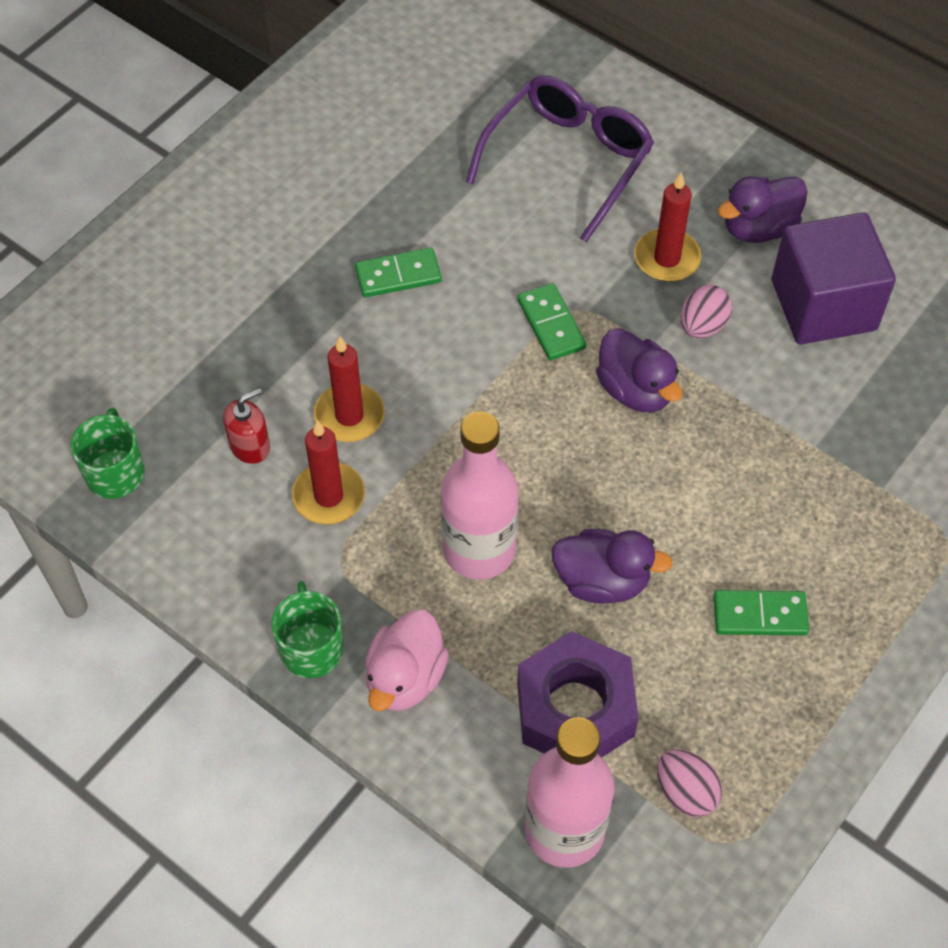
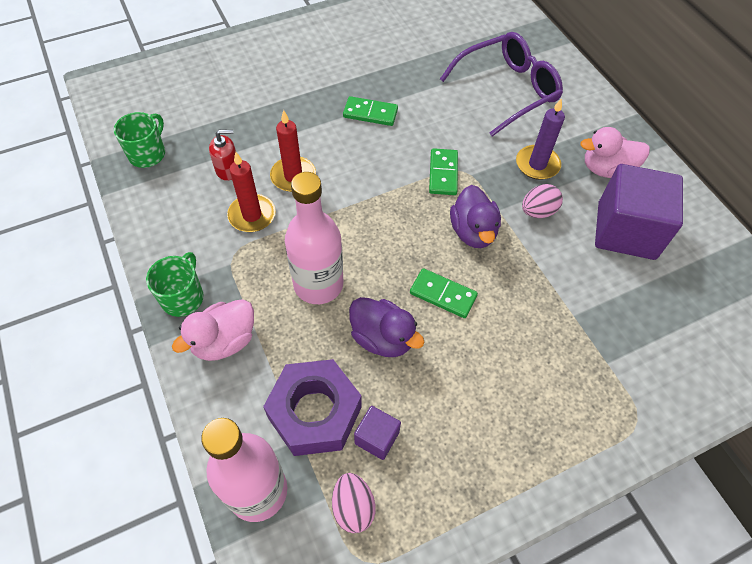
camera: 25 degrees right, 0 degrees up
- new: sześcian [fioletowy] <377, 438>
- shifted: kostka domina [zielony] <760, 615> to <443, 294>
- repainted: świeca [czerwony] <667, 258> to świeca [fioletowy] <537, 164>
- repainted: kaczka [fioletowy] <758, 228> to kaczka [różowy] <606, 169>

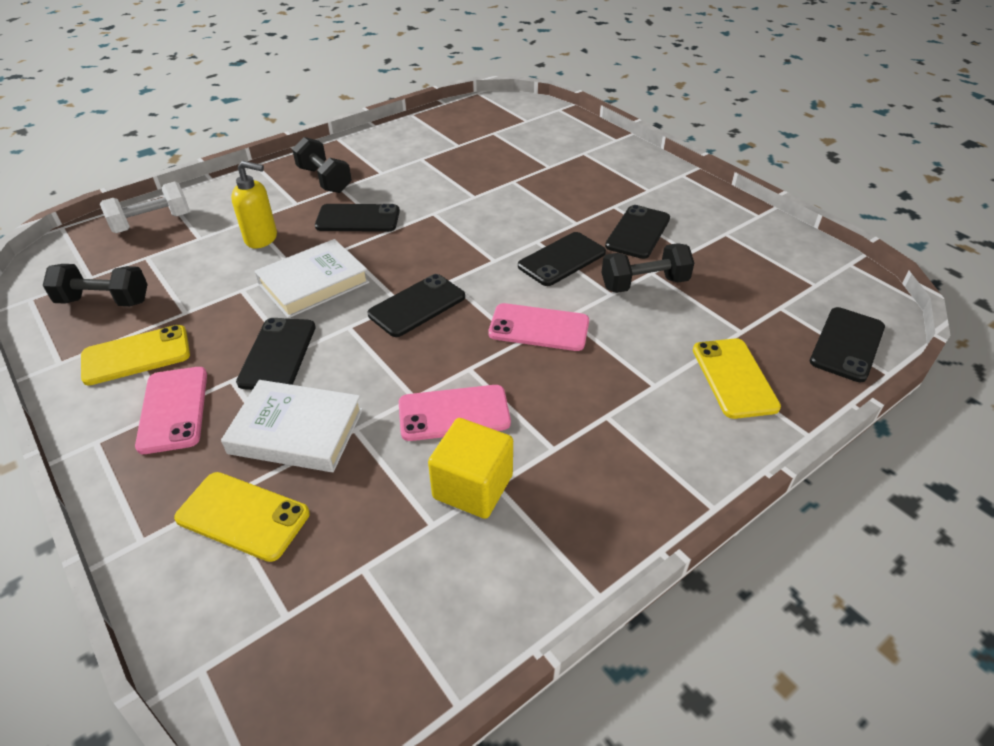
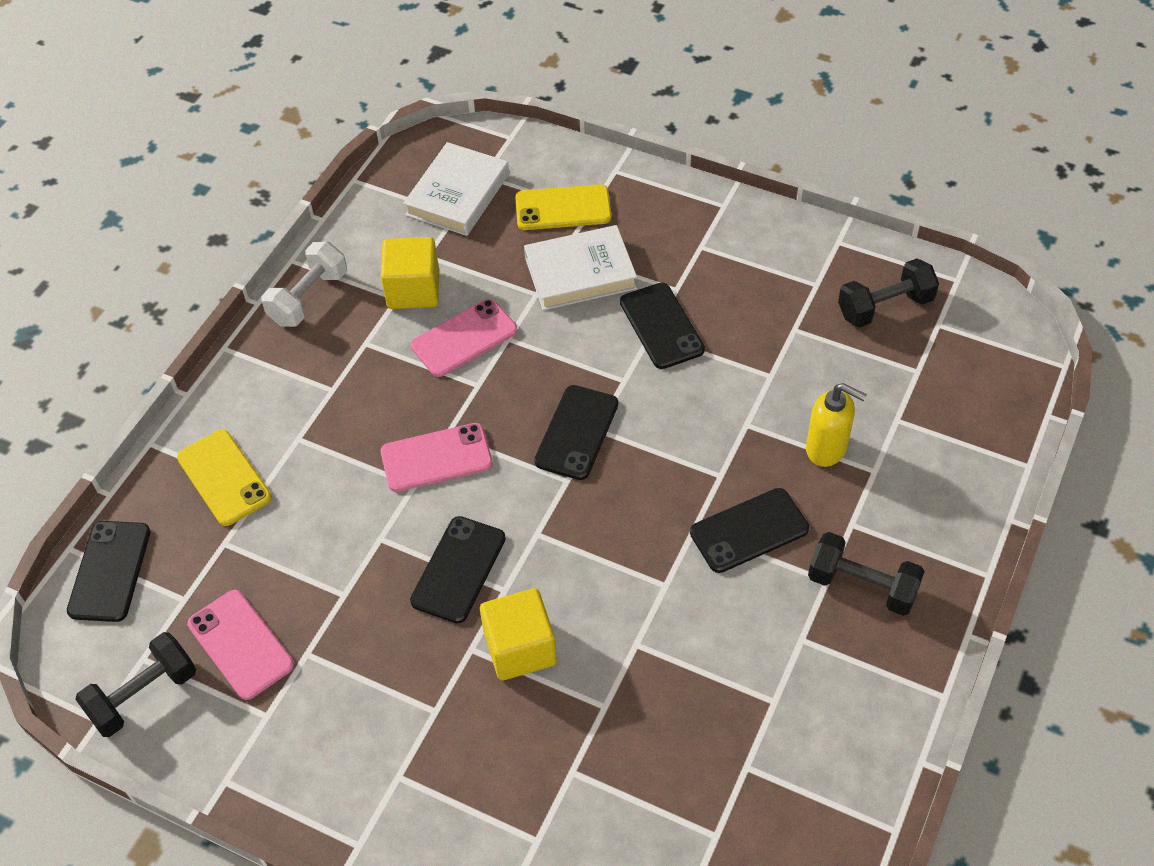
camera: 155 degrees right, 10 degrees up
- shifted: hantel [czarny] <644, 284> to <143, 695>
- shifted: telefon [różowy] <173, 409> to <240, 644>
- shifted: hantel [biały] <152, 223> to <308, 298>
- shifted: książka [biały] <314, 283> to <457, 194>
- new: sześcian [żółty] <520, 648>
- rotated: dozownik mydła [żółty] <262, 239> = <827, 449> 135 degrees counterclockwise
- gone: telefon [żółty] <136, 355>
- gone: telefon [czarny] <638, 232>

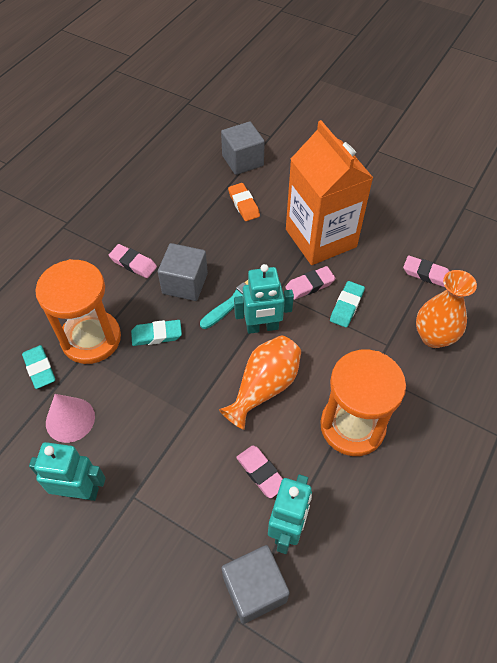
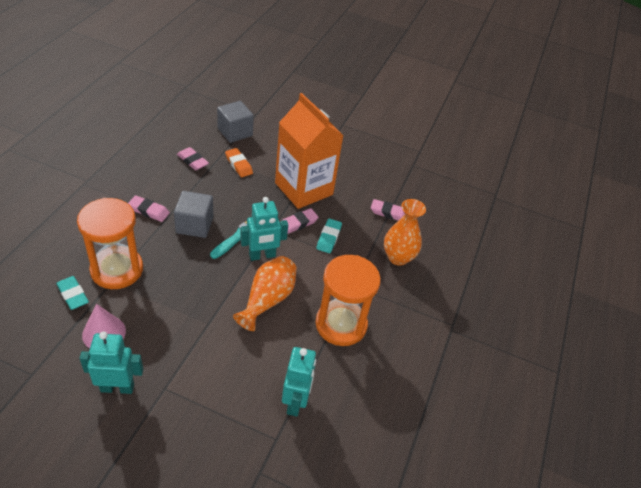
camera: 15 degrees left, 10 degrees down
- shifted: gumka do mazania [różowy] <261, 473> to <192, 161>
- gone: gumka do mazania [turkusowy] <156, 335>
- gone: sześcian [szary] <254, 589>

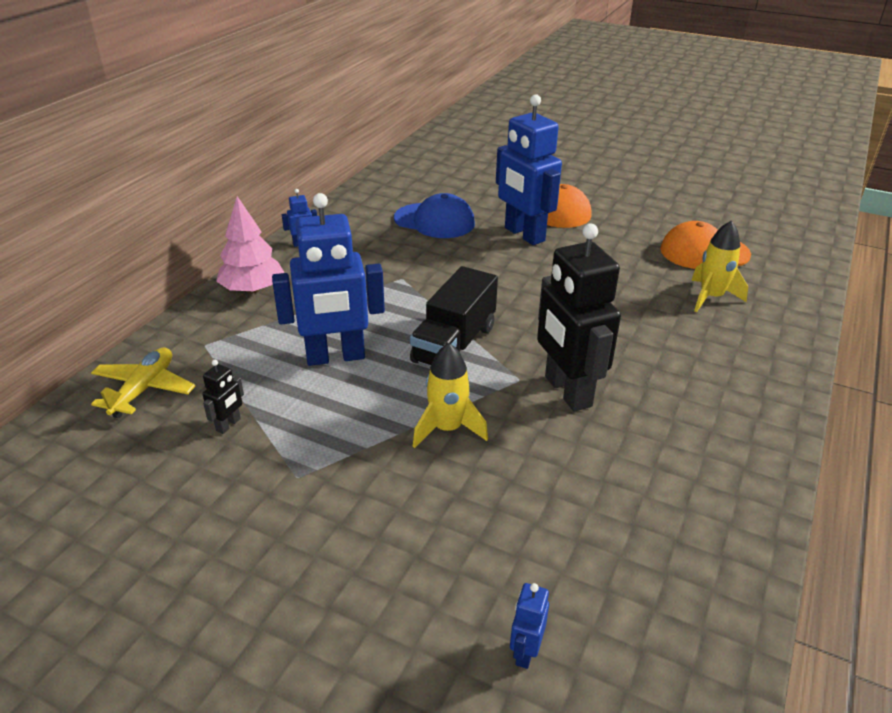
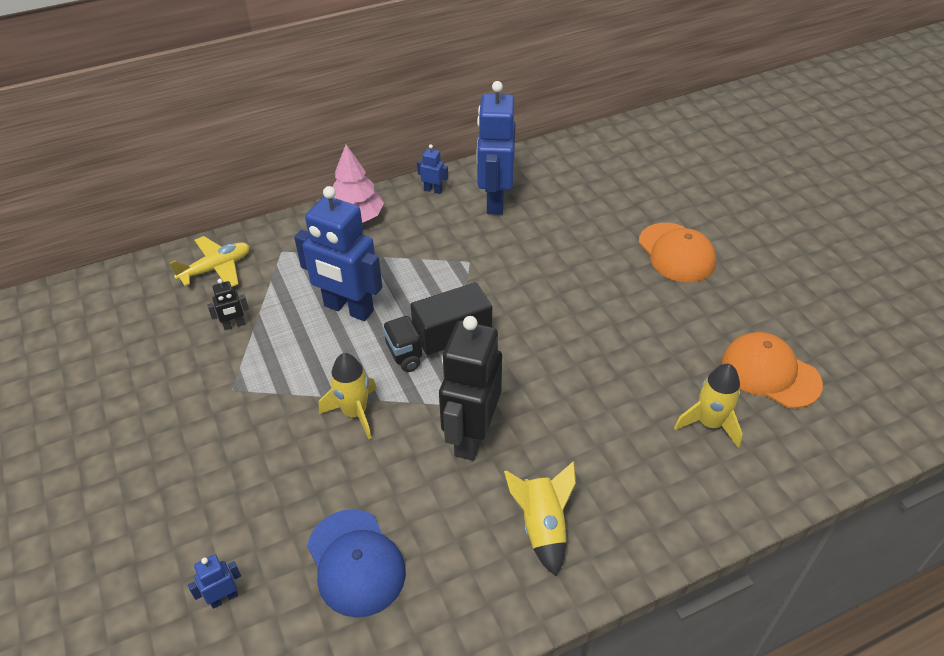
camera: 40 degrees right, 10 degrees up
- shifted: czapka [niebieski] <434, 221> to <355, 562>
- shifted: robot [niebieski] <524, 234> to <495, 201>
- new: rakieta [żółty] <542, 527>

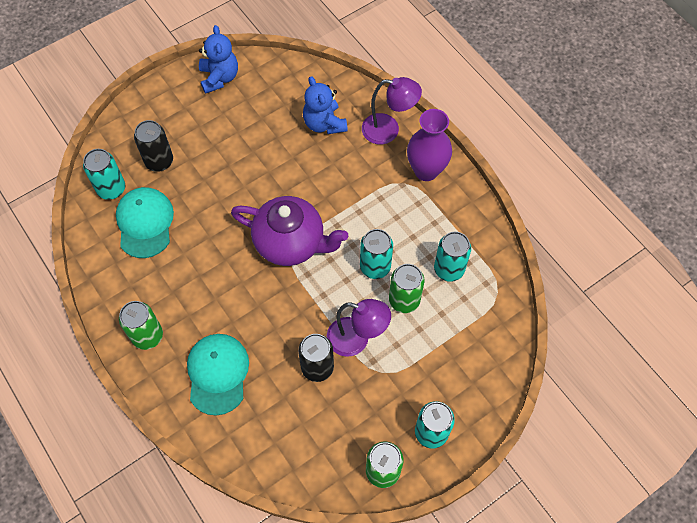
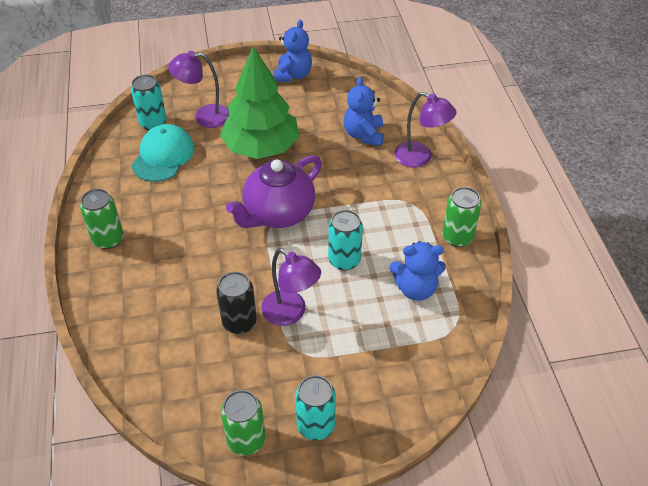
camera: 25 degrees right, 15 degrees down
- swapped: puszka [czarny] <159, 161> to lampka [fioletowy] <204, 117>
- new: drzewko [zielony] <261, 147>
- rotated: imbryk [fioletowy] <291, 243> = <278, 213> 90 degrees clockwise
- swapped: puszka [turkusowy] <449, 269> to miś [niebieski] <415, 288>
- shifted: puszka [zielony] <404, 300> to <457, 237>
- gone: czapka [turkusowy] <217, 374>
- gone: wazon [fioletowy] <426, 170>

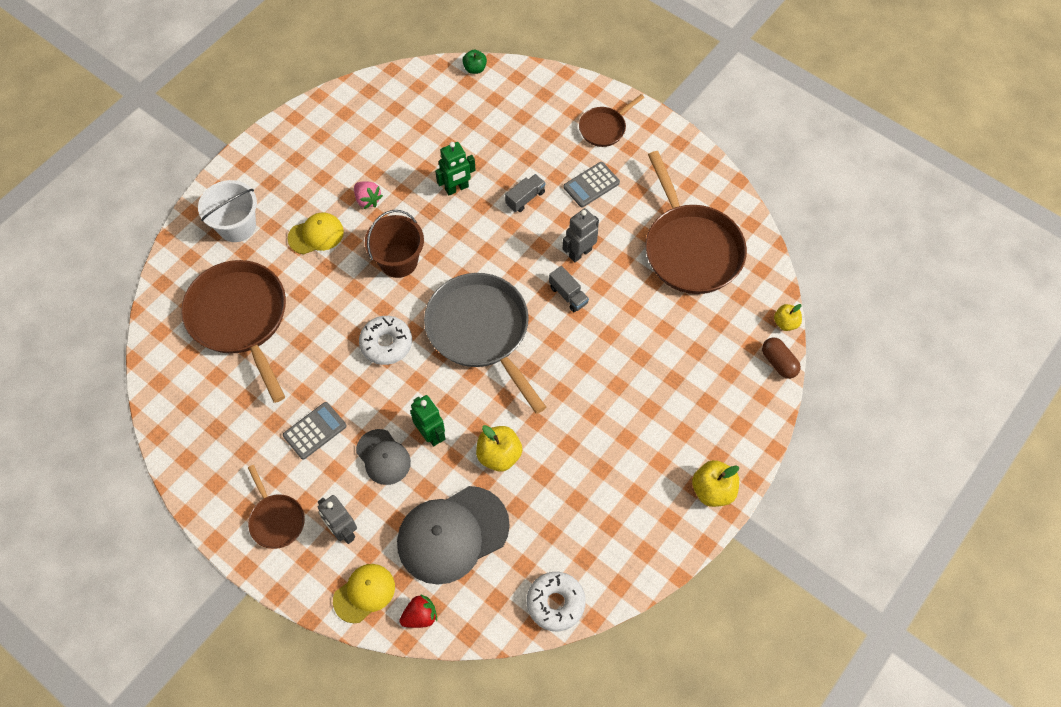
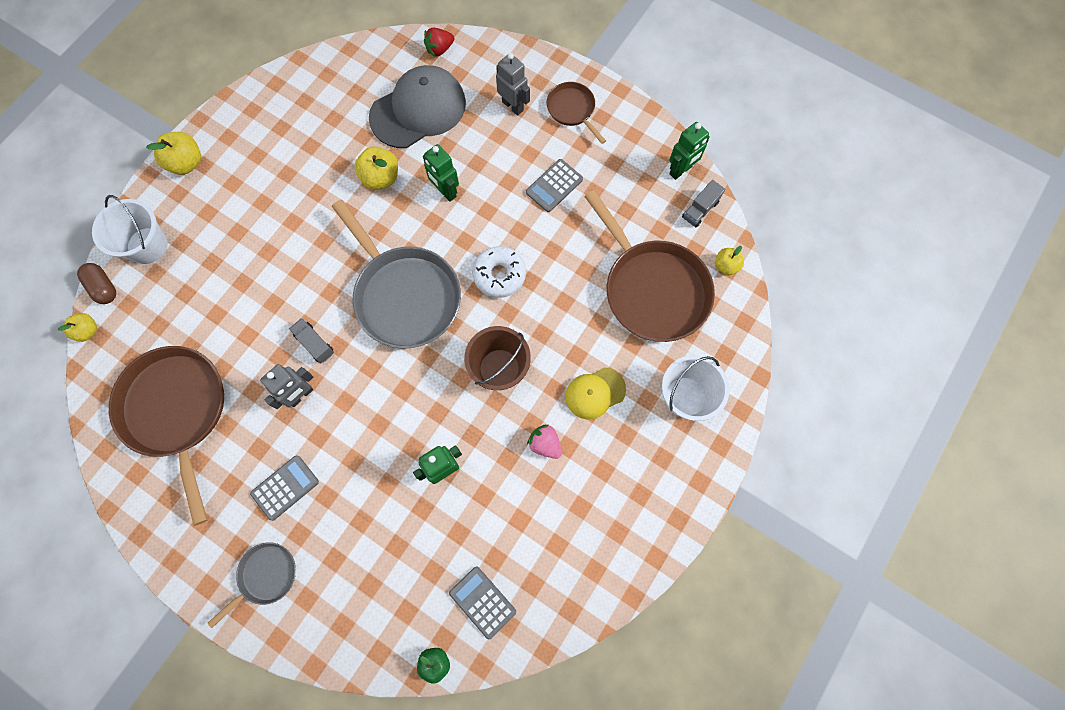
camera: 175 degrees right, 10 degrees up
- new: wiadro [biały] <147, 245>
- repainted: patelnia [brązowy] <604, 128> to patelnia [szary] <265, 576>
- new: kalkulator [szary] <482, 602>
- new: robot [zielony] <680, 170>
- shifted: ciężarówka [szary] <525, 198> to <700, 209>
- new: jabłko [żółty] <726, 266>
- gone: czapka [żółty] <364, 593>
- gone: czapka [szary] <383, 457>
- gone: donut [biały] <555, 603>

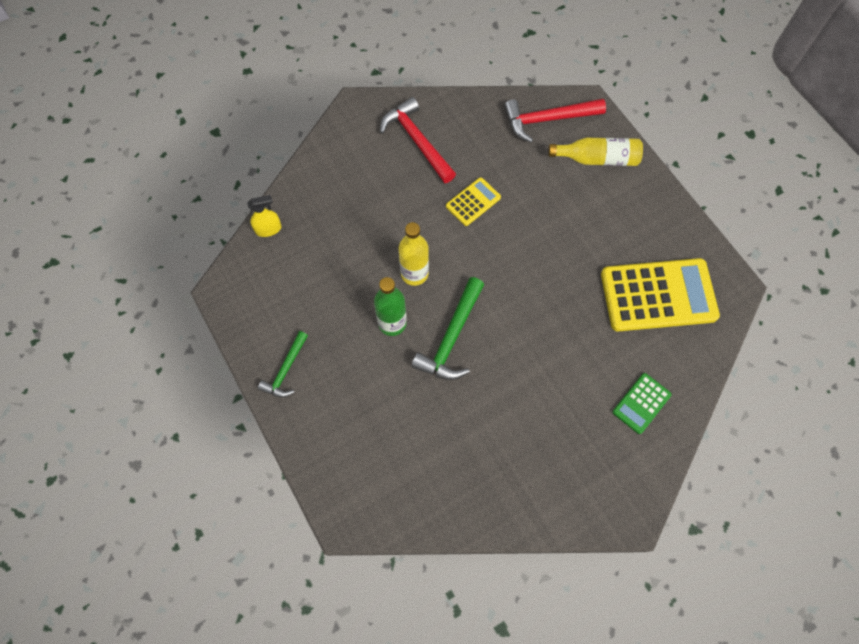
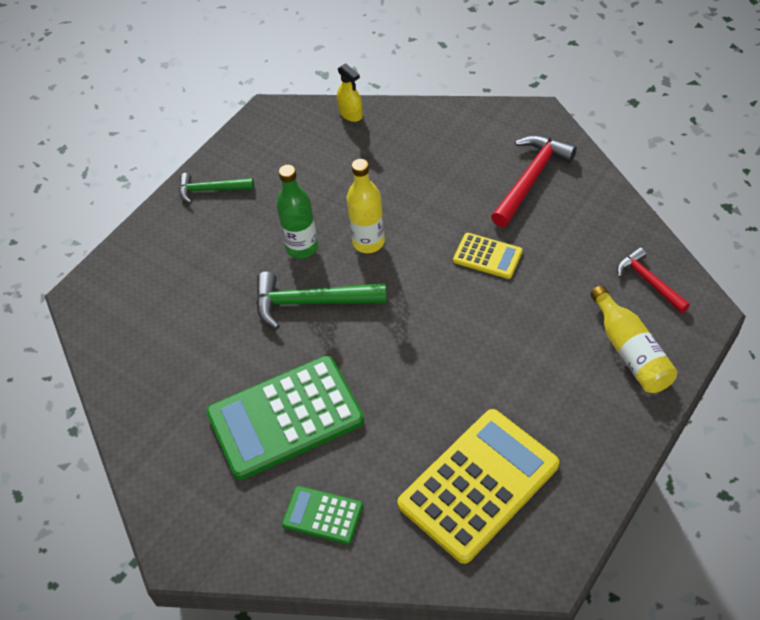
camera: 70 degrees right, 15 degrees down
- new: kalkulator [zielony] <285, 418>
- rotated: kalkulator [żółty] <658, 295> = <478, 484> 105 degrees counterclockwise
- scaled: młotek [czerwony] <547, 119> = <649, 282> x0.62

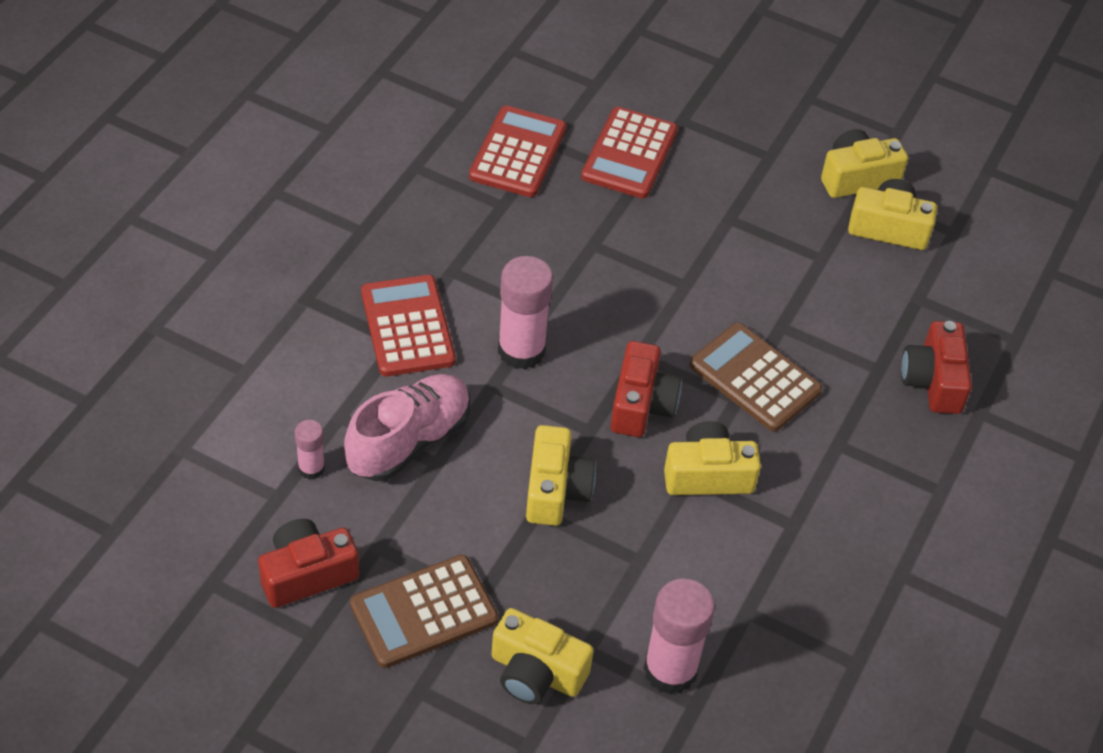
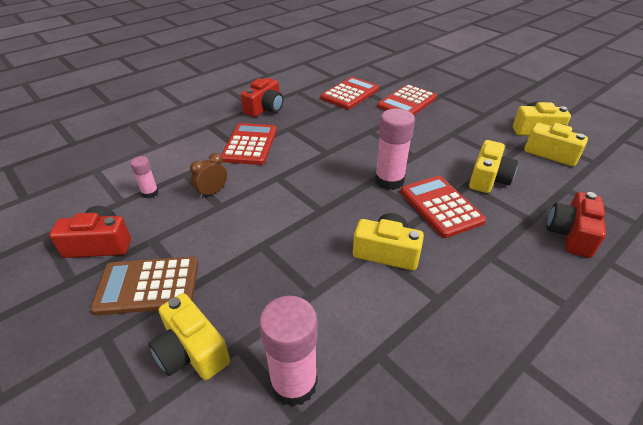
camera: 25 degrees right, 10 degrees down
- swapped: but [różowy] <409, 441> to budzik [brązowy] <212, 192>
- shifted: aparat fotograficzny [czerwony] <641, 404> to <265, 108>
- shifted: klej w sztyfcie [różowy] <521, 350> to <389, 180>
- repainted: kalkulator [brązowy] <755, 378> to kalkulator [czerwony] <441, 206>
- shifted: aparat fotograficzny [żółty] <555, 490> to <488, 178>

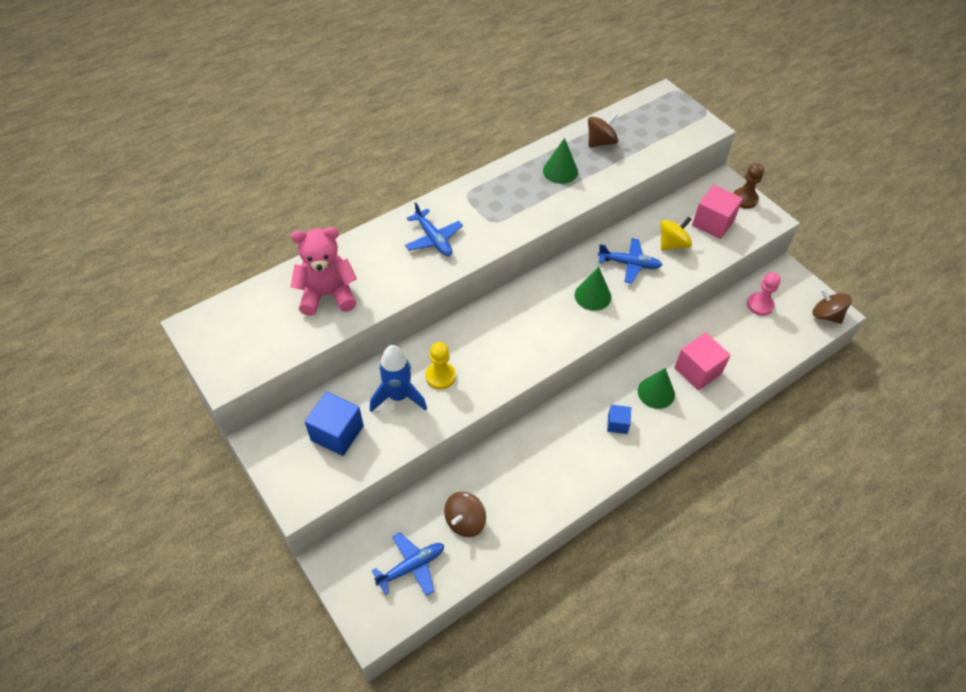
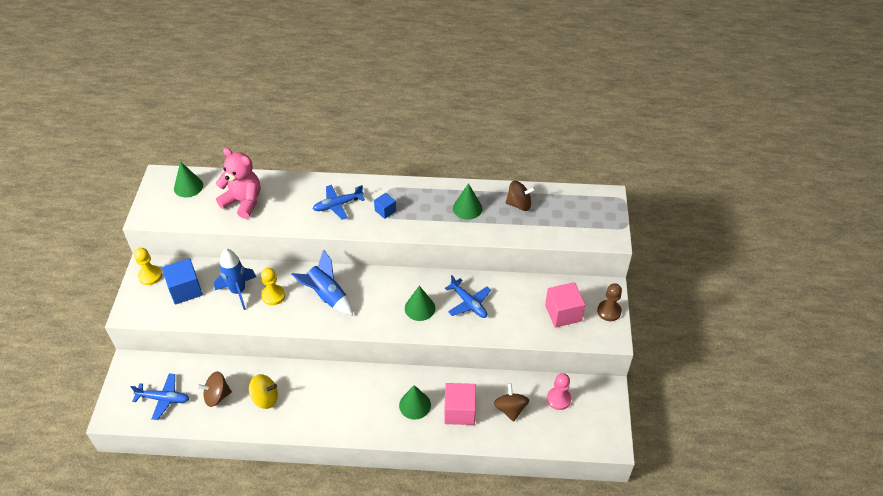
camera: 40 degrees right, 5 degrees down
- new: pionek [żółty] <150, 276>
- new: stożek [zielony] <188, 186>
- shifted: bączek [żółty] <672, 244> to <265, 398>
- new: rakieta [niebieski] <327, 296>
- rotated: samolot [niebieski] <433, 239> = <338, 205> 60 degrees clockwise
- shifted: sześcian [niebieski] <617, 424> to <385, 211>
- shifted: bączek [brązowy] <826, 315> to <510, 409>

